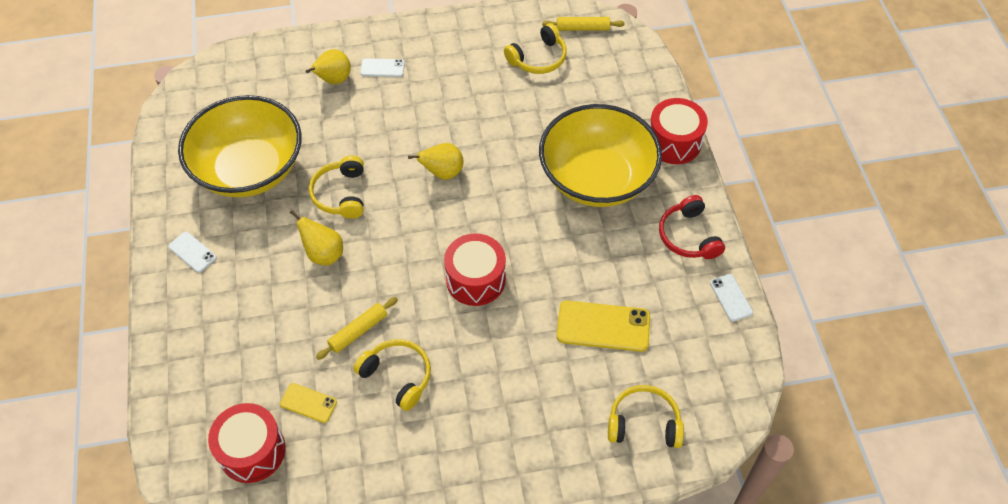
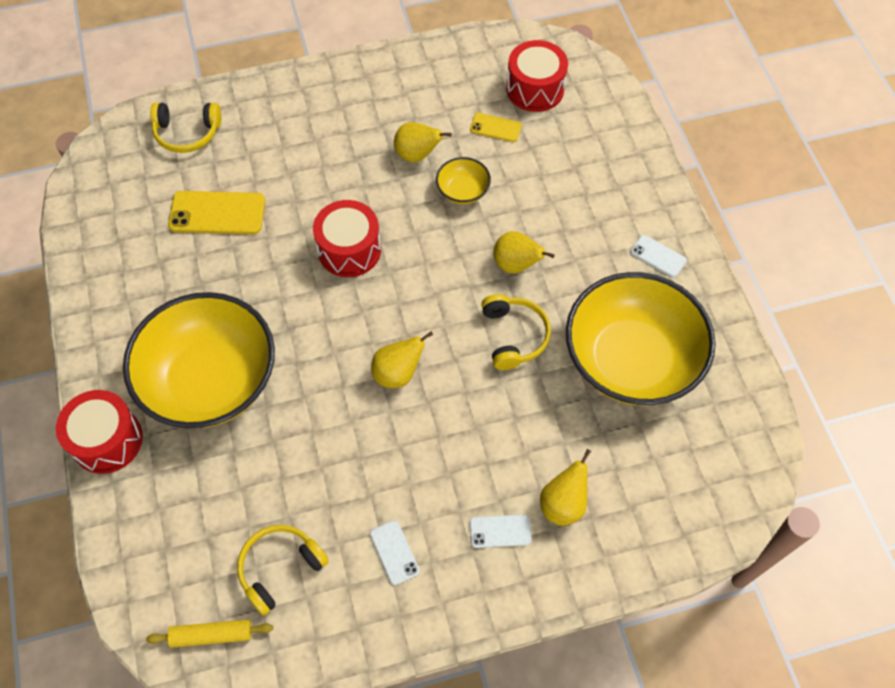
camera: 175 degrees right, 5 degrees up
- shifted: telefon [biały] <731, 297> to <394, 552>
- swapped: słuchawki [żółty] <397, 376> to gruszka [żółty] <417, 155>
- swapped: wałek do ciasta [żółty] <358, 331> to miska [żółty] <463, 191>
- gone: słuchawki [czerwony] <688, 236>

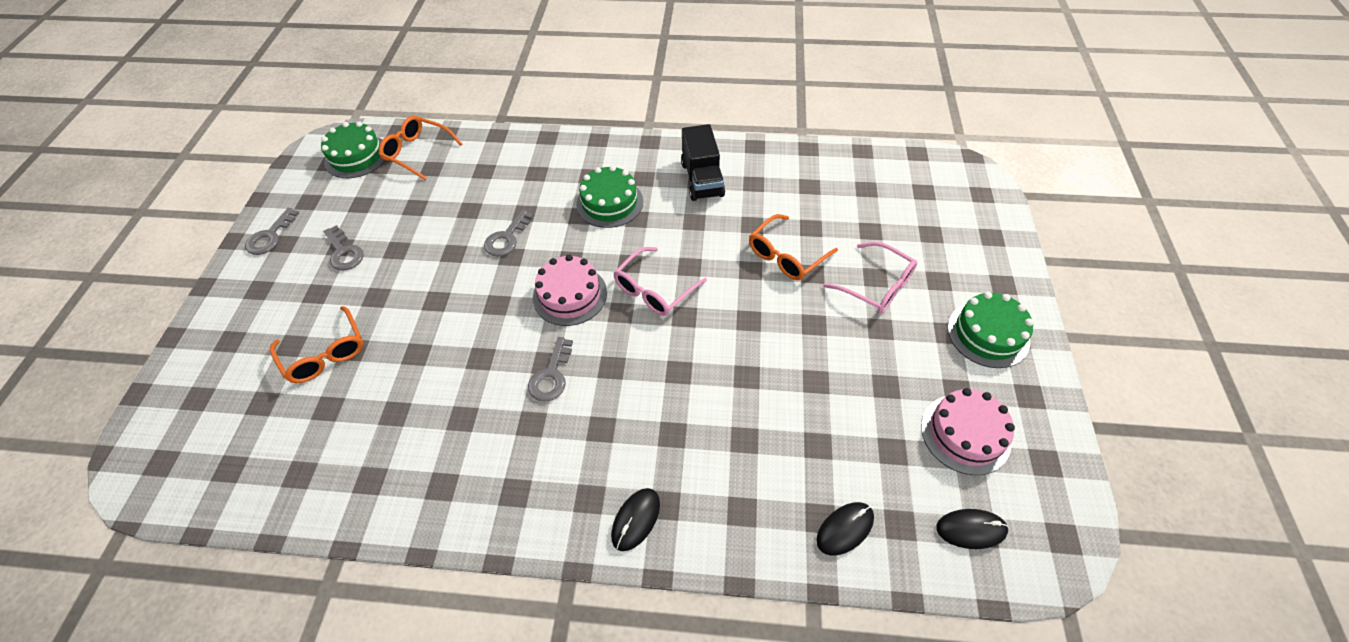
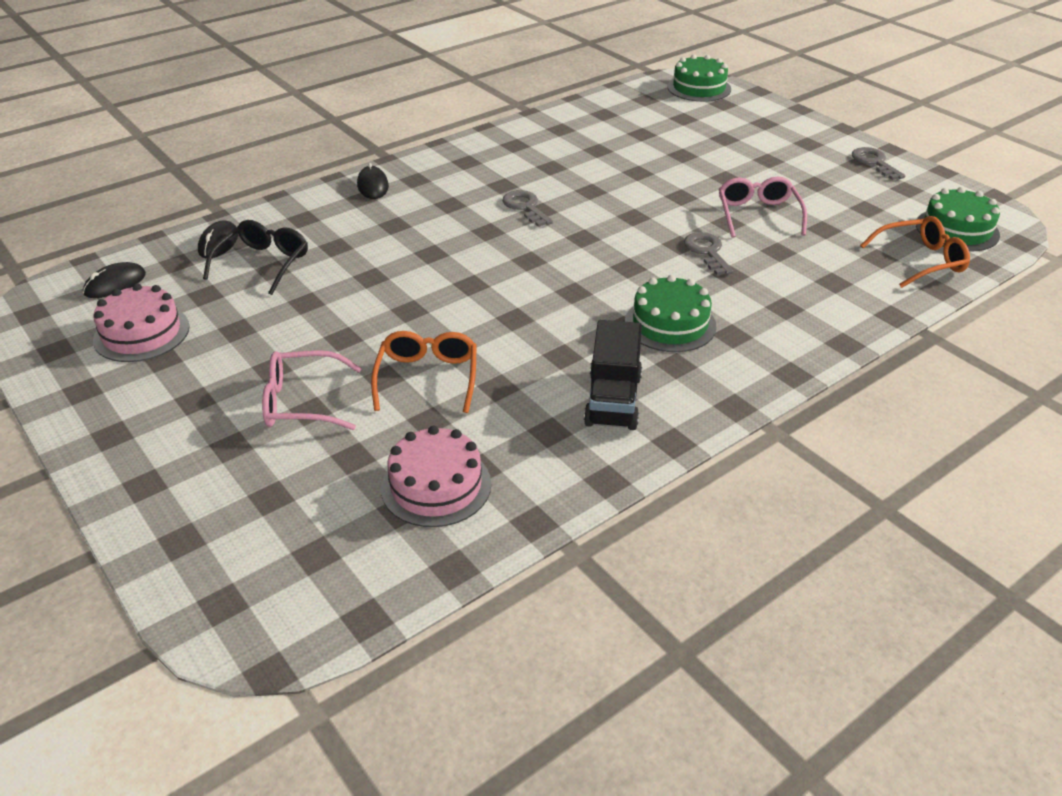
camera: 135 degrees right, 15 degrees down
- new: okulary [czarny] <263, 263>
- shifted: tort [różowy] <570, 295> to <436, 486>
- rotated: ciężarówka [czarny] <702, 179> = <613, 400> 120 degrees counterclockwise
- shifted: tort [zielony] <988, 334> to <699, 88>
- shifted: okulary [różowy] <654, 290> to <758, 215>
- gone: okulary [pomarańczowy] <325, 353>
- gone: klucz [szary] <344, 252>

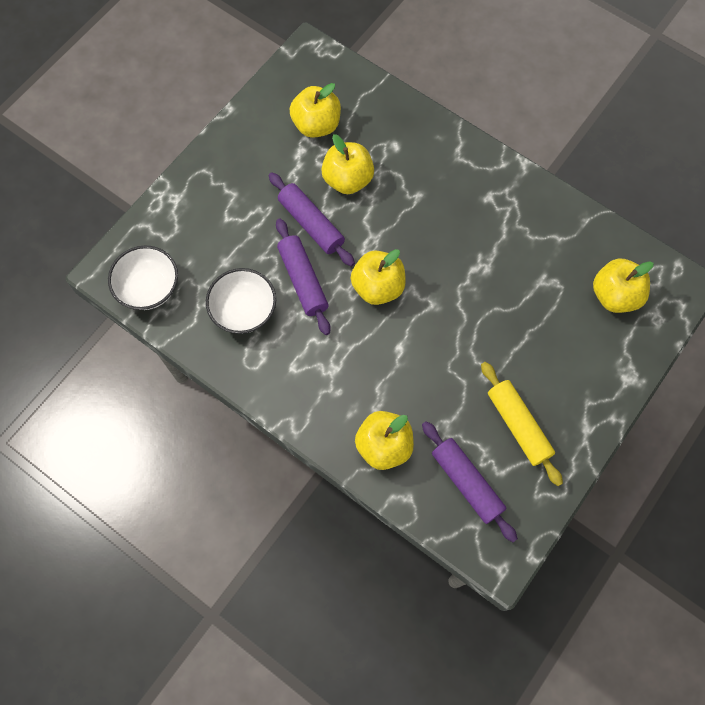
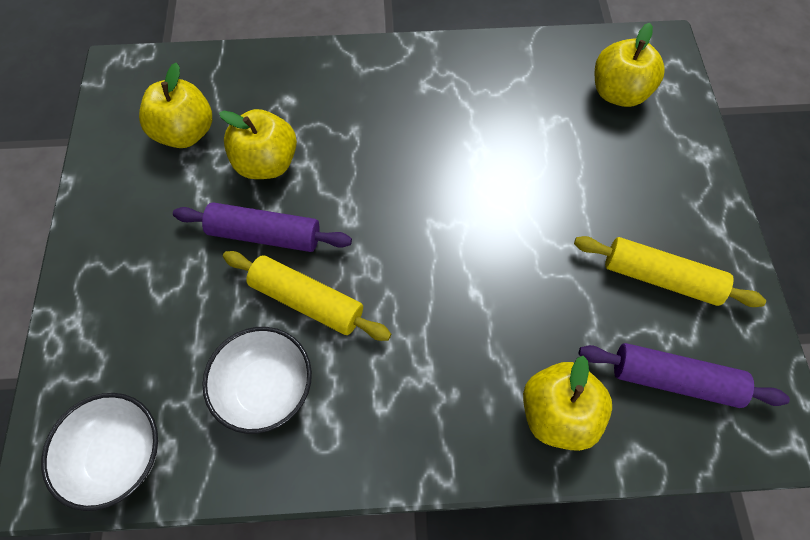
camera: 40 degrees left, 5 degrees down
- repainted: wałek do ciasta [fioletowy] <303, 280> to wałek do ciasta [żółty] <307, 300>
- gone: jabłko [żółty] <378, 287>

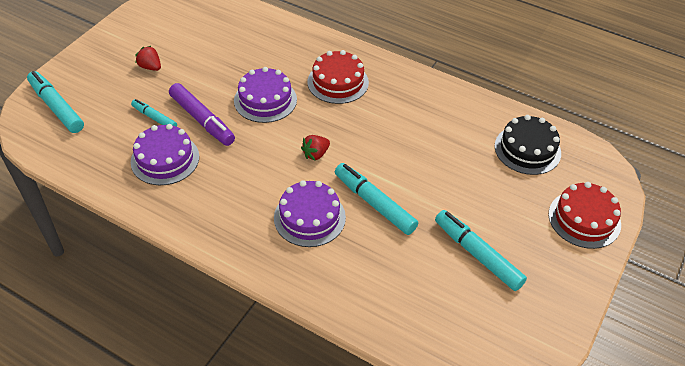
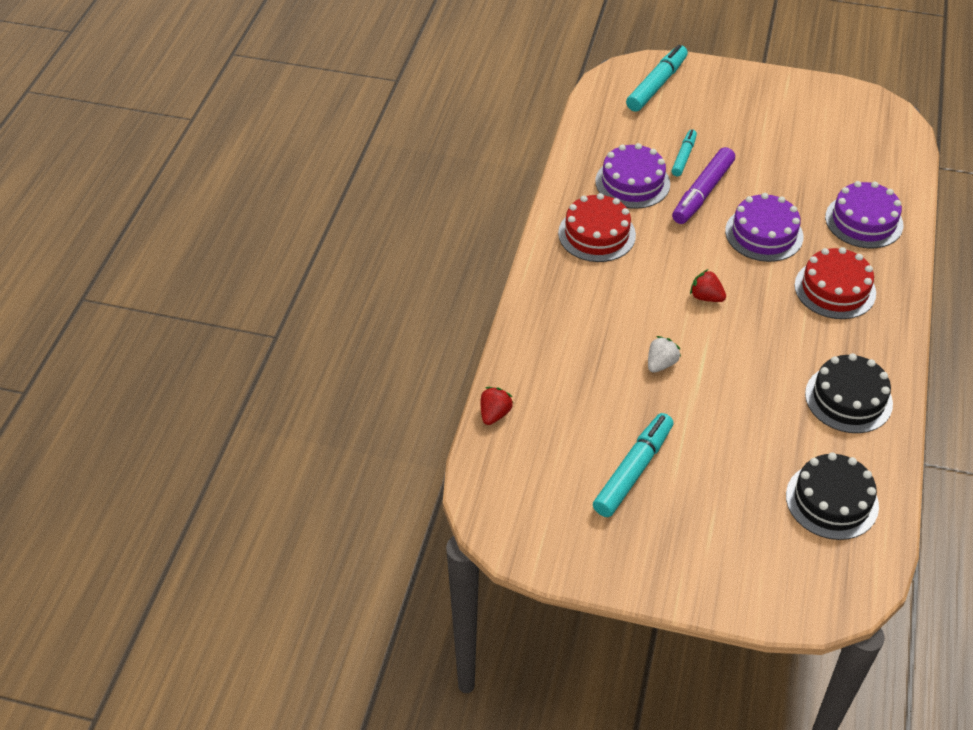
camera: 75 degrees right, 0 degrees up
- shifted: truskawka [czerwony] <150, 67> to <494, 414>
- shifted: tort [czerwony] <584, 219> to <597, 234>
- swapped: flamaster [turkusowy] <374, 203> to truskawka [biały] <661, 364>
- new: tort [czarny] <848, 398>
- shifted: tort [fioletowy] <309, 217> to <864, 221>

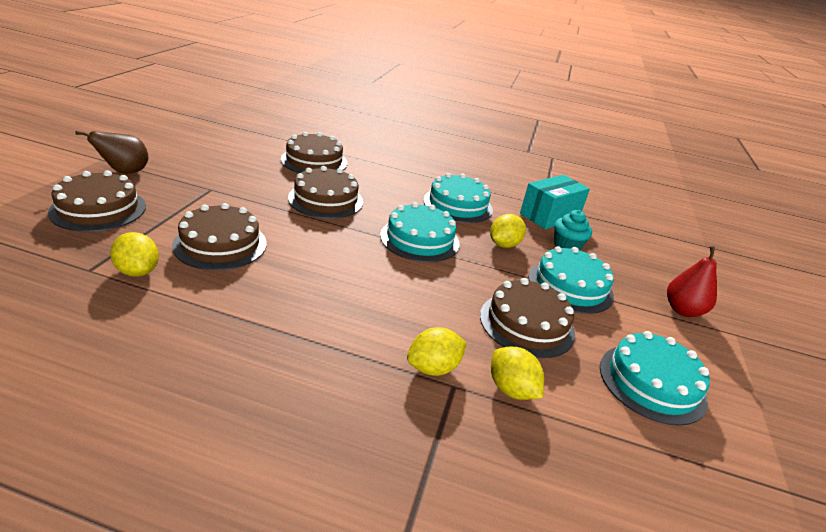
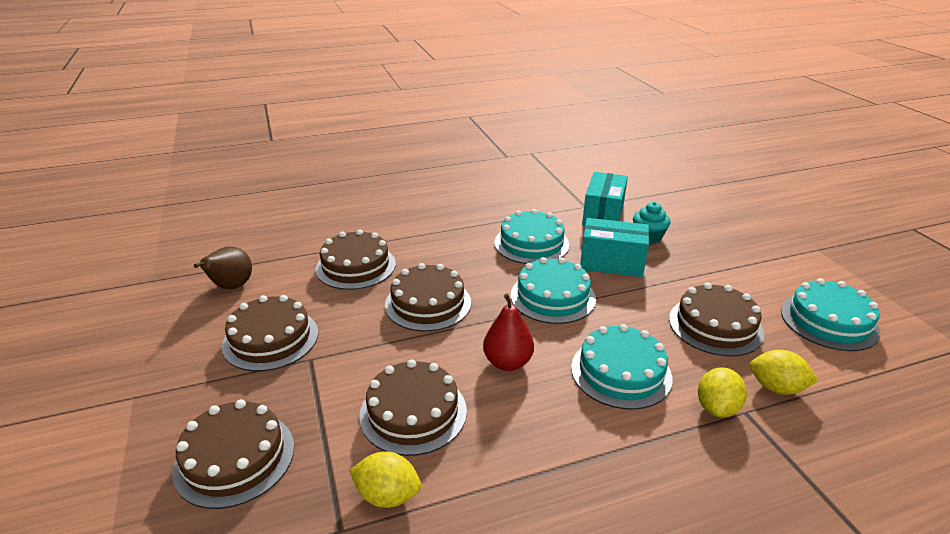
camera: 30 degrees left, 0 degrees up
- shifted: gruszka [brązowy] <125, 172> to <231, 287>
- new: tort [brązowy] <270, 339>
- shifted: gruszka [czerwony] <683, 310> to <507, 362>
- shifted: tort [turkusowy] <570, 286> to <621, 372>
- swapped: cytryna [żółty] <504, 245> to pudełko [turkusowy] <611, 263>

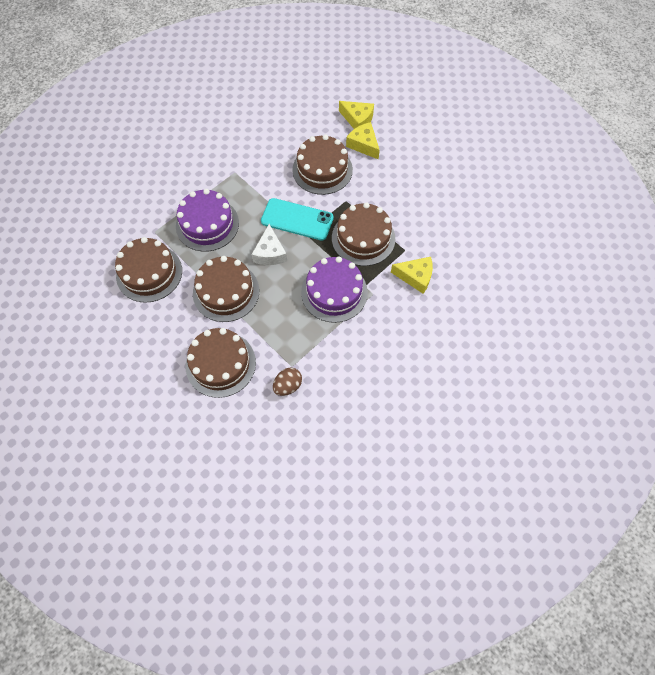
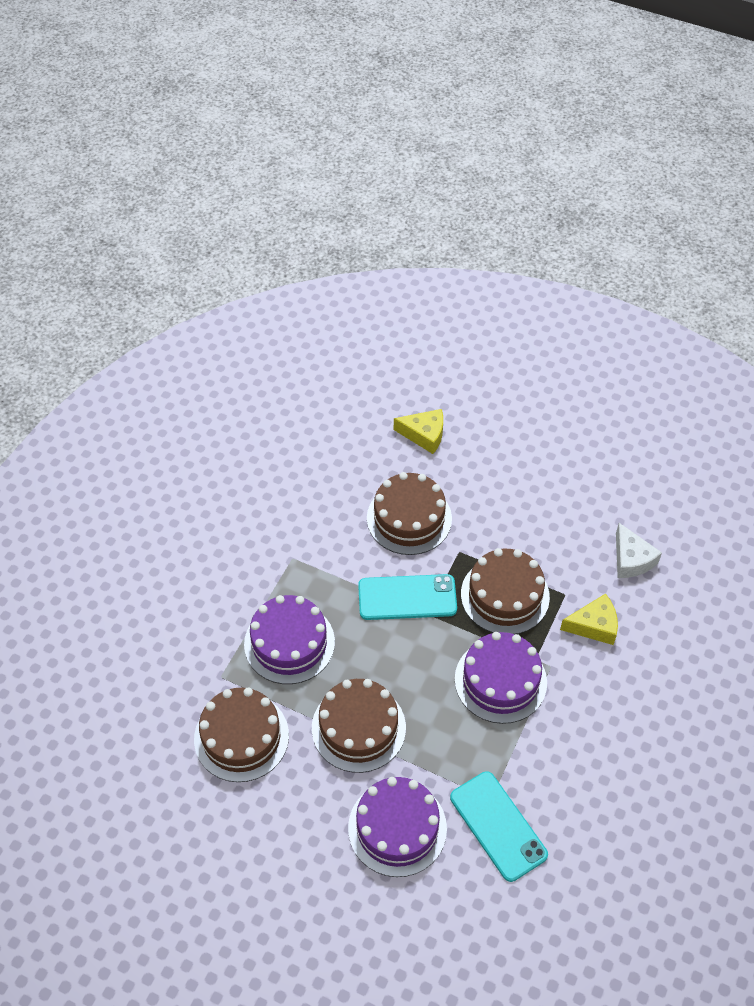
camera: 20 degrees left, 10 degrees down
- repainted: tort [brązowy] <220, 364> to tort [fioletowy] <397, 828>
- swapped: jajko [brązowy] <288, 386> to telefon [turkusowy] <498, 826>
- shifted: ser [biały] <270, 253> to <631, 559>
- gone: ser [żółty] <363, 145>

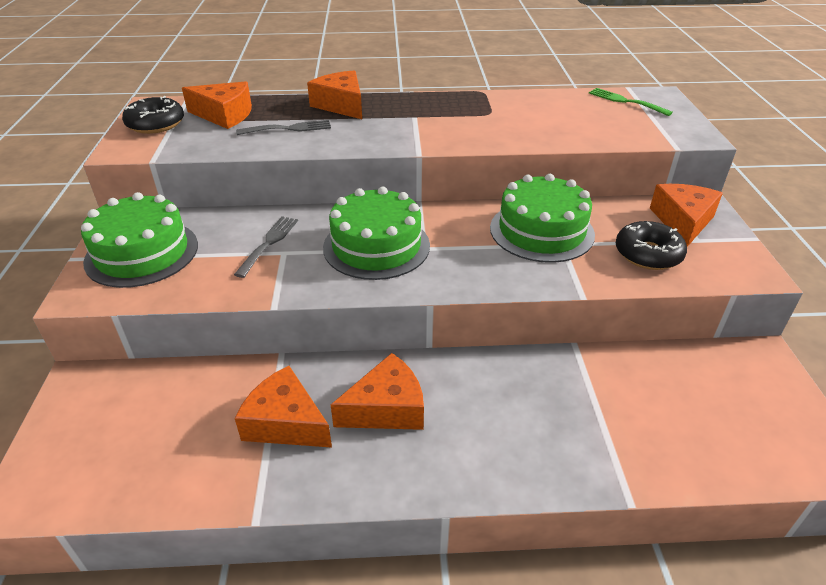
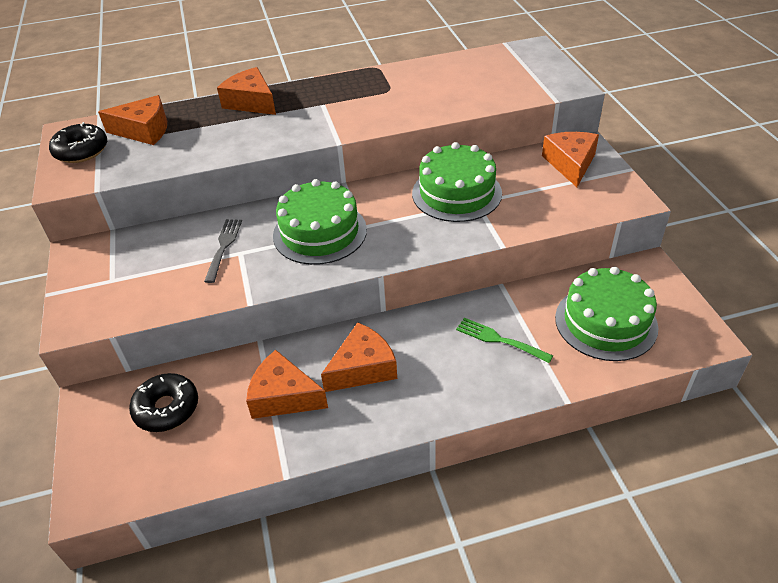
camera: 10 degrees left, 5 degrees up
- shifted: donut [czarny] <648, 254> to <167, 408>
- shifted: widelec [zielony] <626, 101> to <499, 340>
- shifted: tort [zielony] <142, 253> to <605, 322>
- gone: widelec [szary] <288, 129>

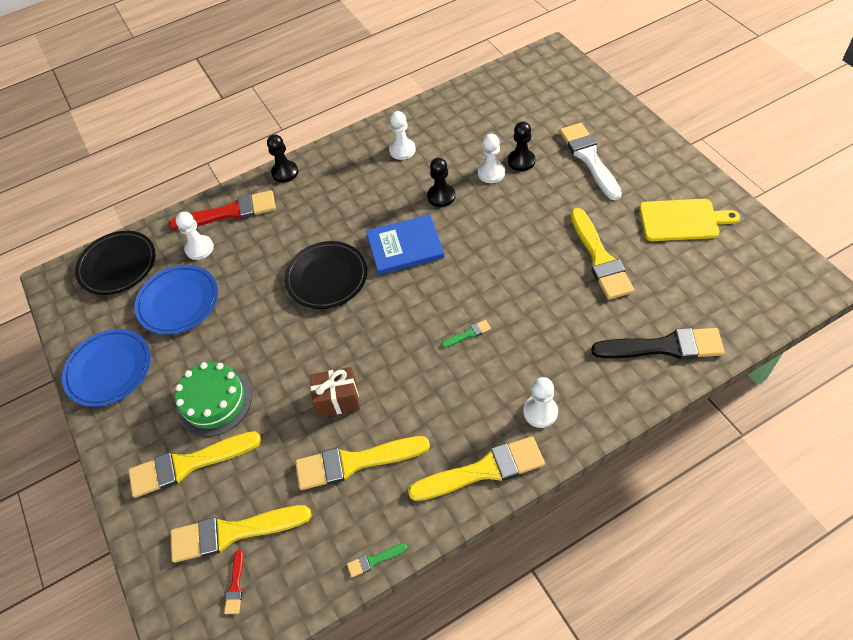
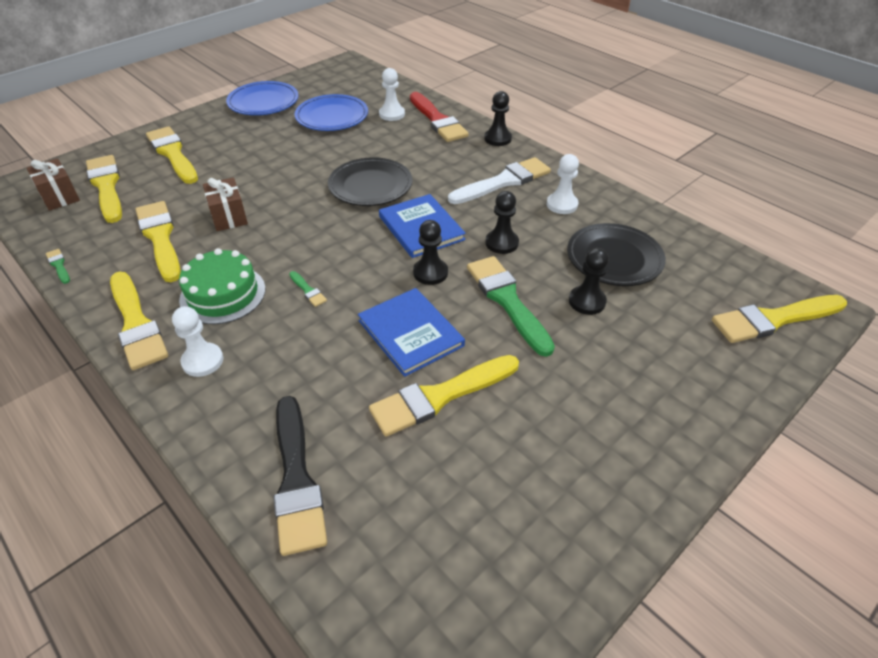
camera: 70 degrees right, 10 degrees down
- swapped: pędzel [czerwony] <235, 586> to prezent [brązowy] <59, 196>
- shifted: tort [zielony] <214, 401> to <223, 294>
- new: książka [niebieski] <410, 333>
- new: pionek [czarny] <430, 273>
- shifted: pędzel [biały] <589, 158> to <503, 182>
- new: pędzel [zielony] <507, 300>
- shifted: talerz [czarny] <118, 265> to <614, 258>
- new: pędzel [żółty] <773, 319>
- gone: pionek [biały] <491, 173>
- gone: deska do krojenia [żółty] <682, 220>

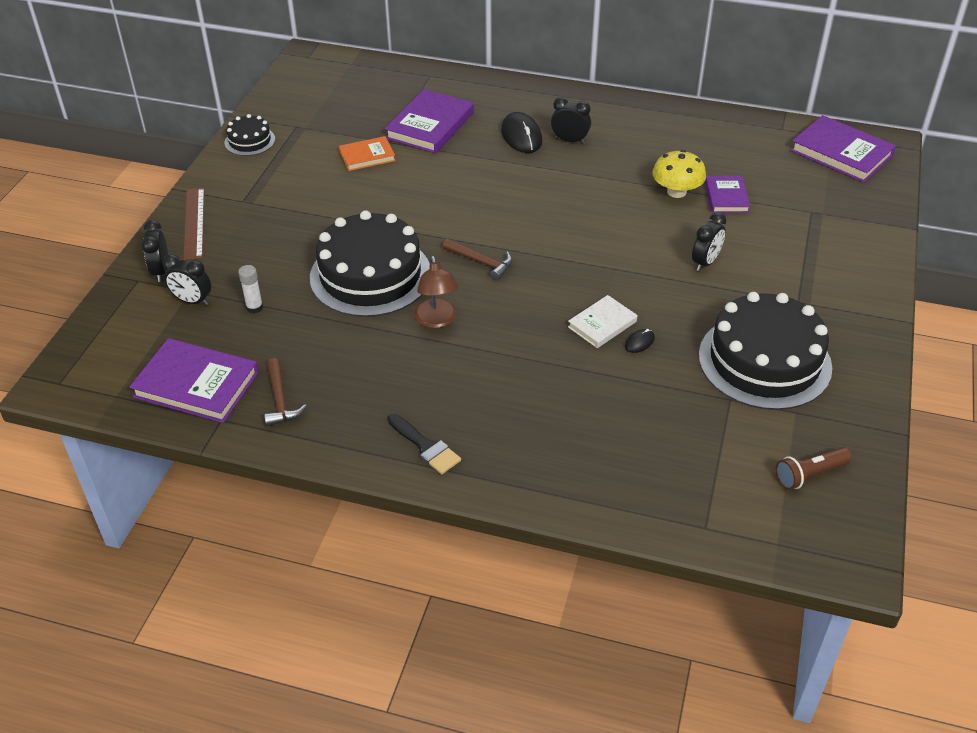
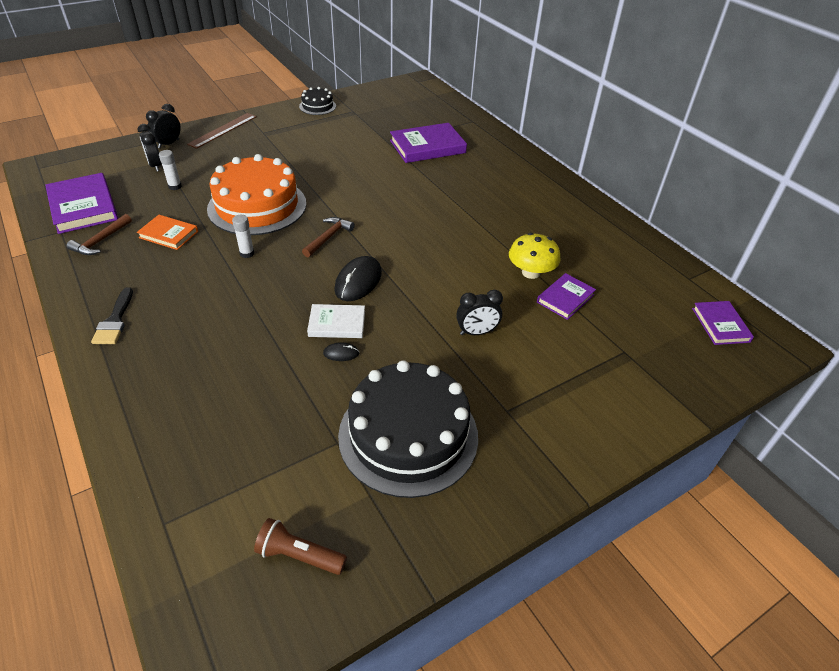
camera: 40 degrees right, 0 degrees up
- shifted: książka [pomarańczowy] <367, 156> to <168, 234>
- repainted: tort [czarny] <370, 275> to tort [pomarańczowy] <257, 206>
- swapped: lampka [brązowy] <437, 320> to klej w sztyfcie [biały] <247, 253>
- rotated: młotek [brązowy] <482, 262> = <328, 237> 135 degrees counterclockwise
- shifted: myszka [czarny] <521, 136> to <358, 281>
- scaled: książka [fioletowy] <841, 153> = <720, 325> x0.59
- gone: budzik [czarny] <570, 140>

